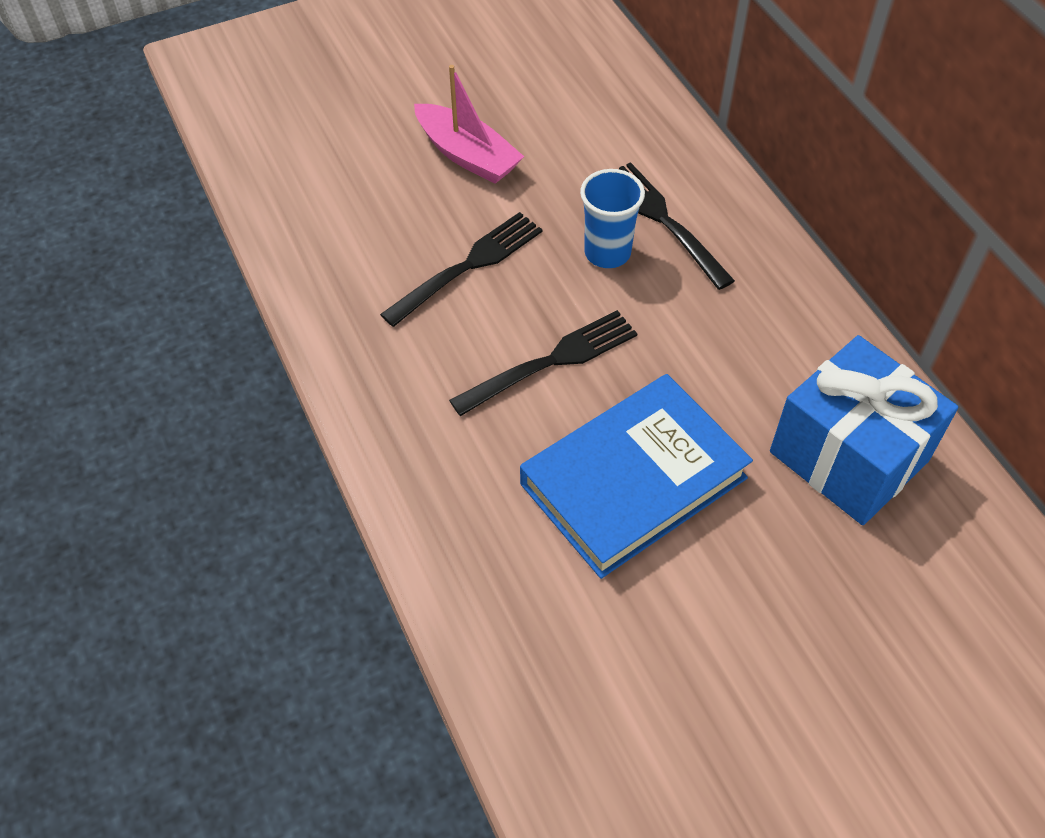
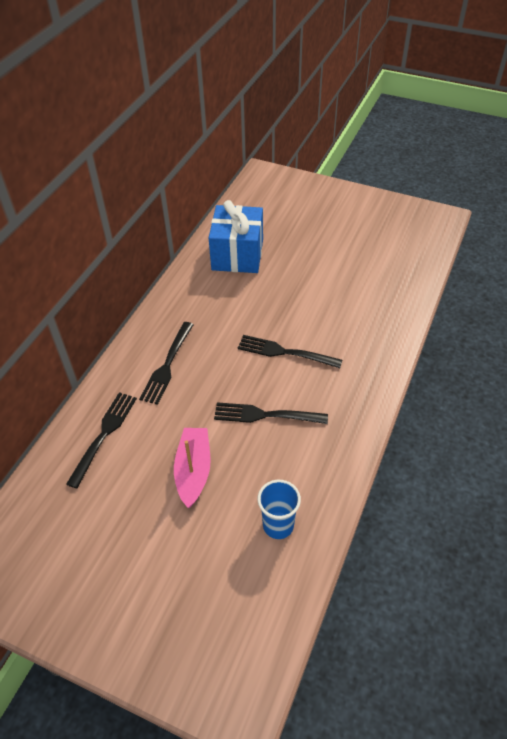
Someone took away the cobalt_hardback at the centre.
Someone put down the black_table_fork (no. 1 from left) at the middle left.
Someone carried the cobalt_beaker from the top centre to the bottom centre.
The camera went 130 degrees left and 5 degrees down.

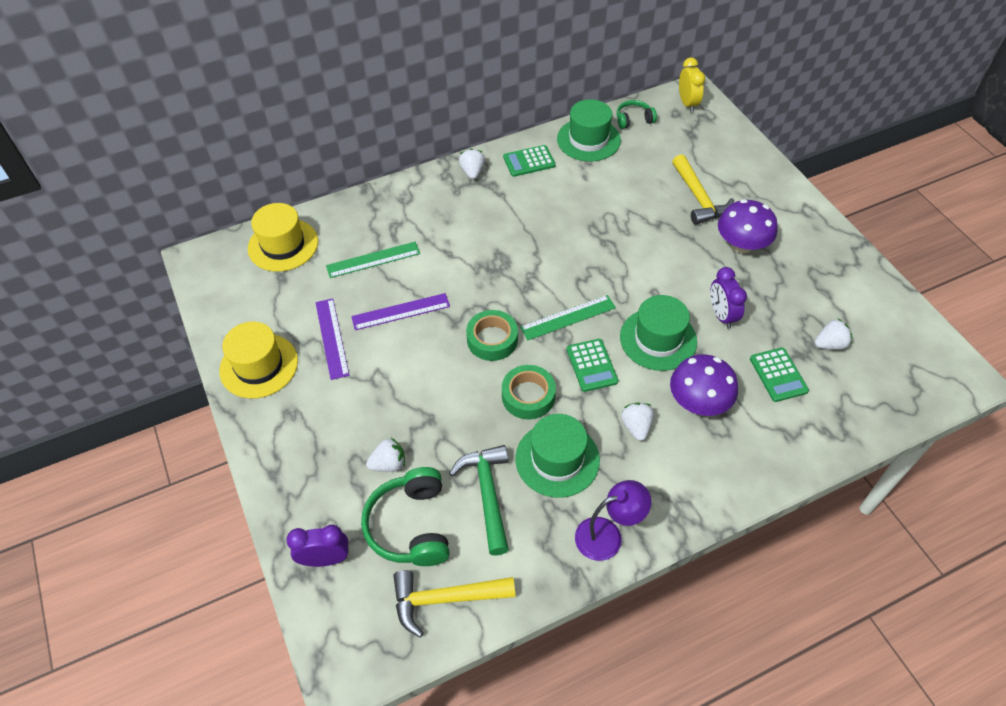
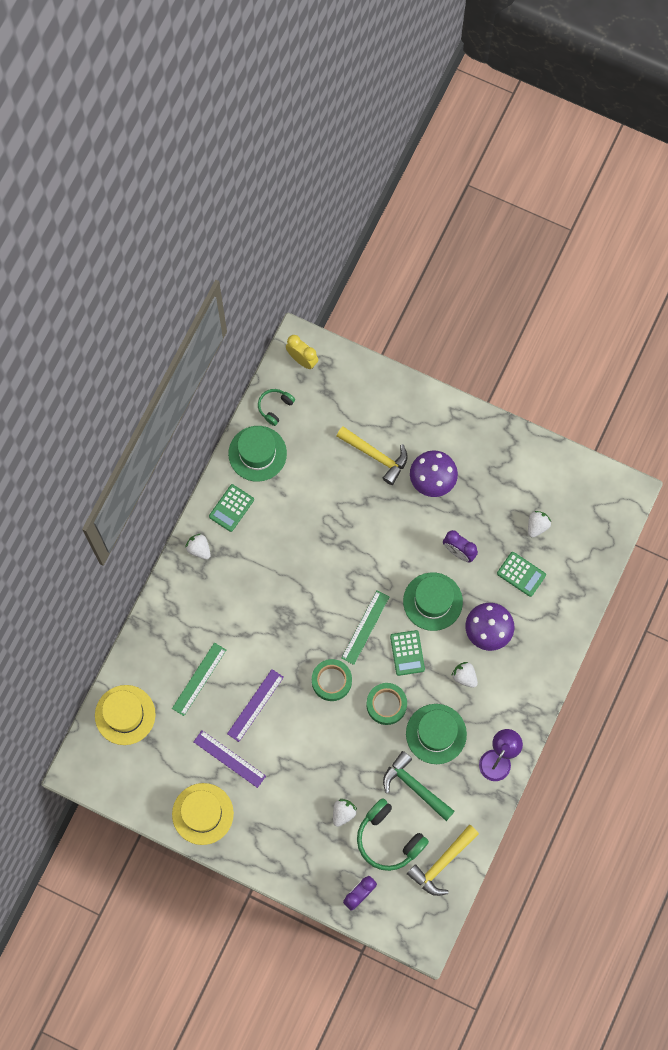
Someone rotated the green_pocket_calculator (no. 2 from left) at the centre by 45 degrees clockwise.
The camera went 40 degrees left and 20 degrees up.

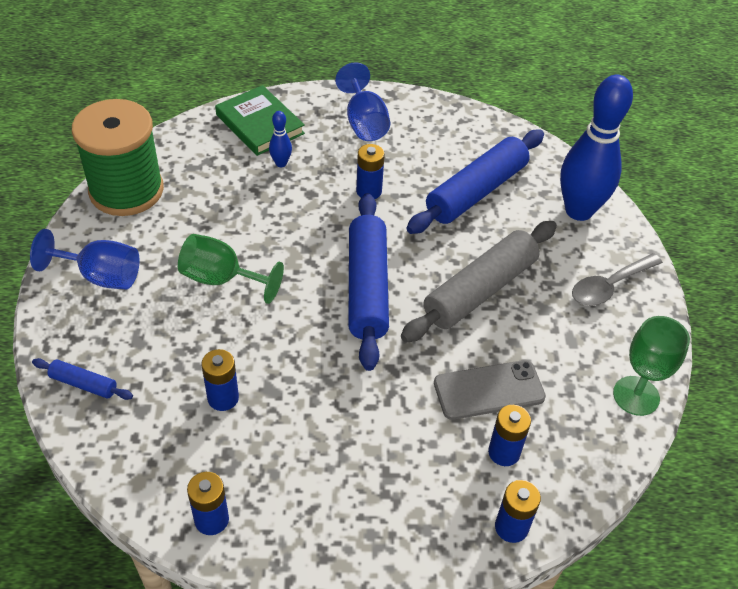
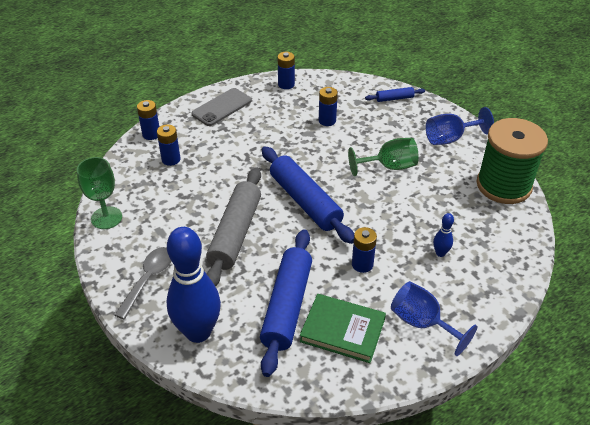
Someone carried the green_hardback from the top centre to the bottom centre.
Someone carried the grey_mobile_phone from the centre to the top centre.
The camera went 150 degrees right and 5 degrees down.

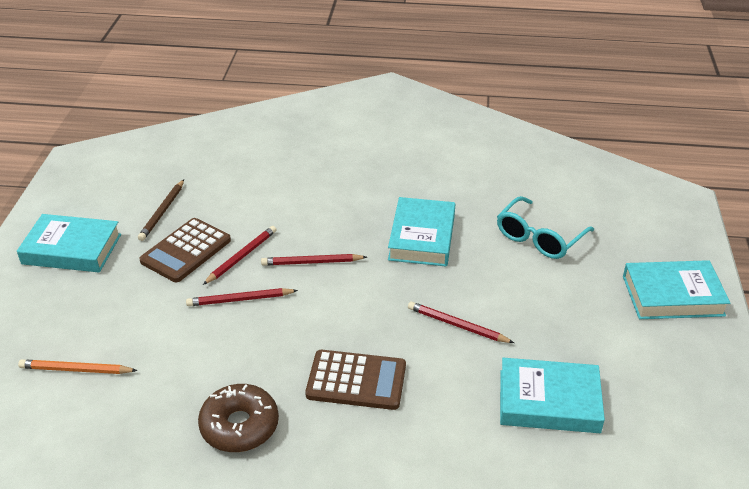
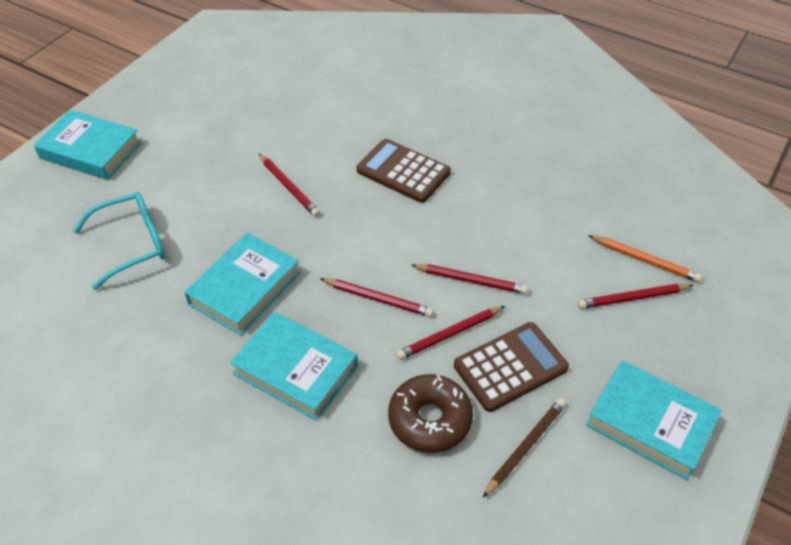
Someone put down the scarlet_pencil (no. 5 from left) at the middle right.
Someone carried the russet_glazed_donut from the bottom left to the bottom centre.
Someone carried the turquoise_hardback (no. 3 from left) from the bottom right to the bottom centre.
The camera went 155 degrees left and 10 degrees up.

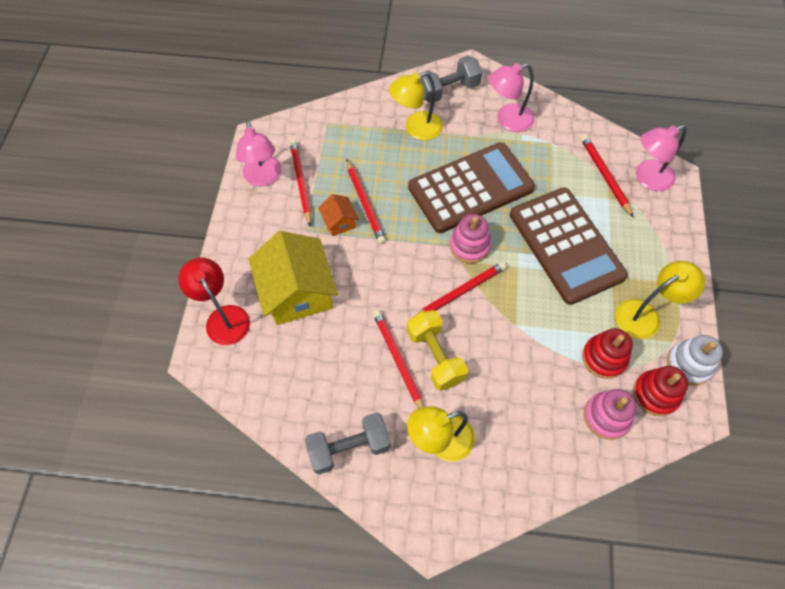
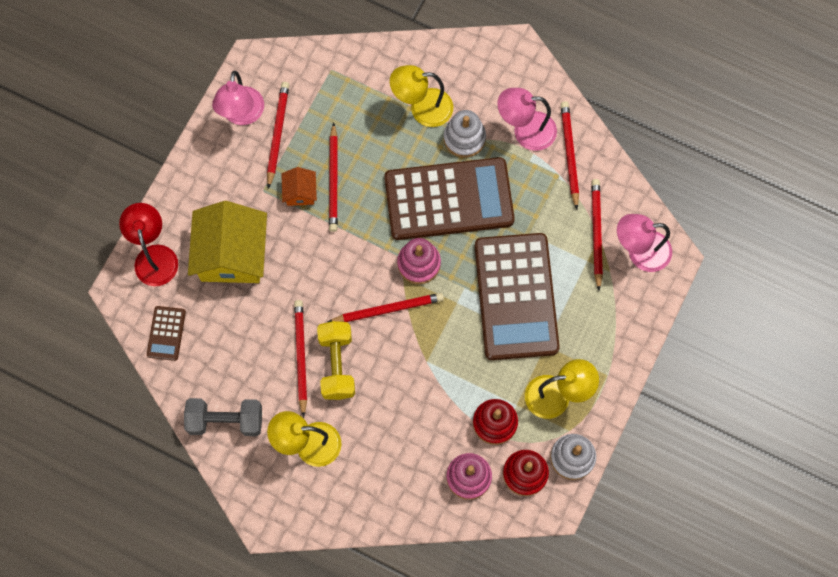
Someone took away the grey_dumbbell (no. 2 from left) at the top centre.
Someone put down the russet_pocket_calculator (no. 1 from left) at the middle left.
Someone put down the snow-white_ring_stacker (no. 1 from left) at the top centre.
Someone put down the scarlet_pencil (no. 5 from left) at the top right.
The camera went 20 degrees right and 10 degrees up.

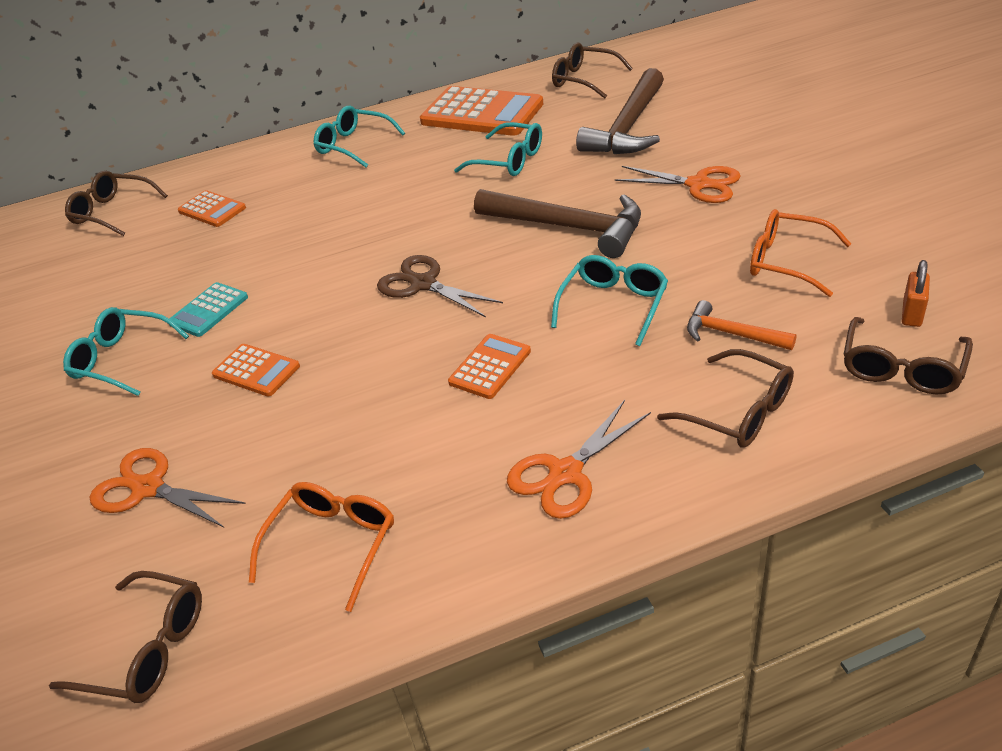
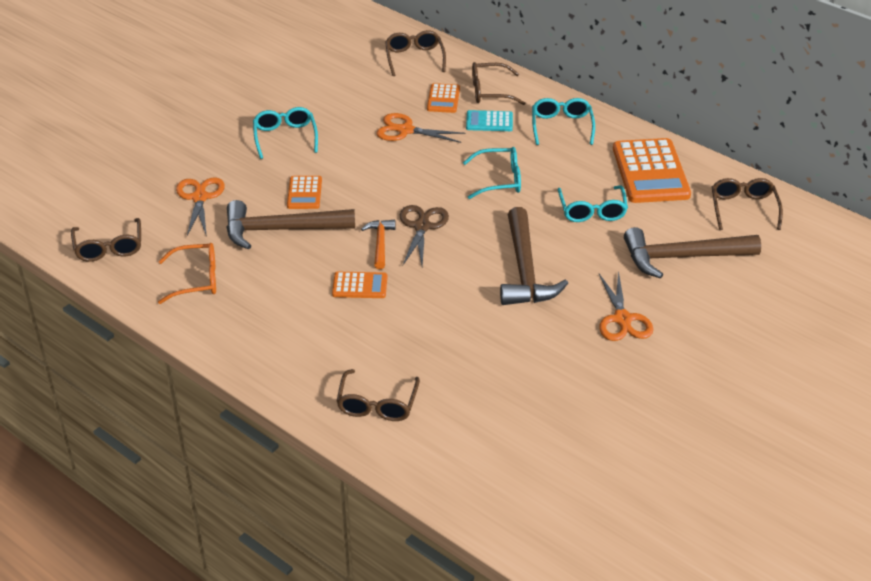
Someone took away the orange-coloured_eyeglasses (no. 2 from left) at the middle right.
Someone took away the orange-coloured_padlock at the middle right.
Someone put down the russet_carpenter's_hammer (no. 1 from left) at the middle left.
Someone carried the turquoise_pocket_calculator from the middle left to the top centre.
Someone carried the orange-coloured_scissors (no. 2 from left) from the centre to the top centre.
Someone carried the turquoise_eyeglasses (no. 4 from left in the first image) from the centre to the top centre.
Someone carried the orange-coloured_carpenter's_hammer from the middle right to the centre.
Someone carried the russet_eyeglasses (no. 5 from left in the first image) from the middle right to the top centre.
The camera went 55 degrees right and 0 degrees up.

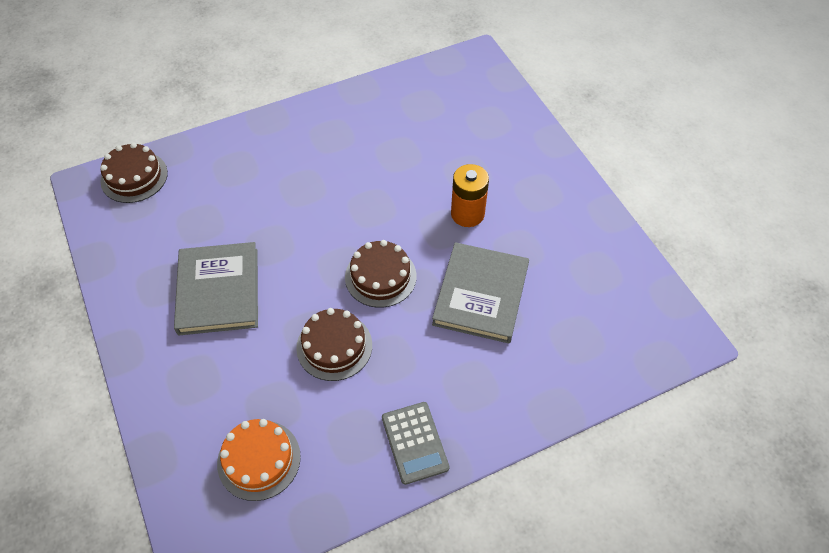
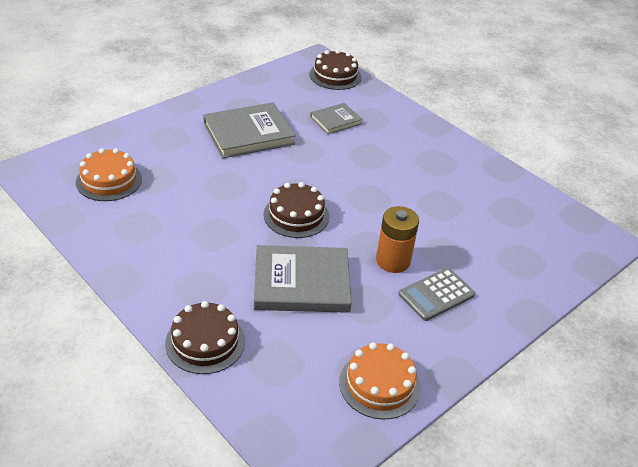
Someone put down the grey_hardback (no. 3 from left) at the top centre.
Someone put down the orange-coloured_layer_cake (no. 2 from left) at the bottom centre.
Someone carried the russet_layer_cake (no. 2 from left in the first image) from the centre to the bottom left.
Someone carried the grey_pocket_calculator from the bottom centre to the middle right.
The camera went 70 degrees right and 15 degrees down.

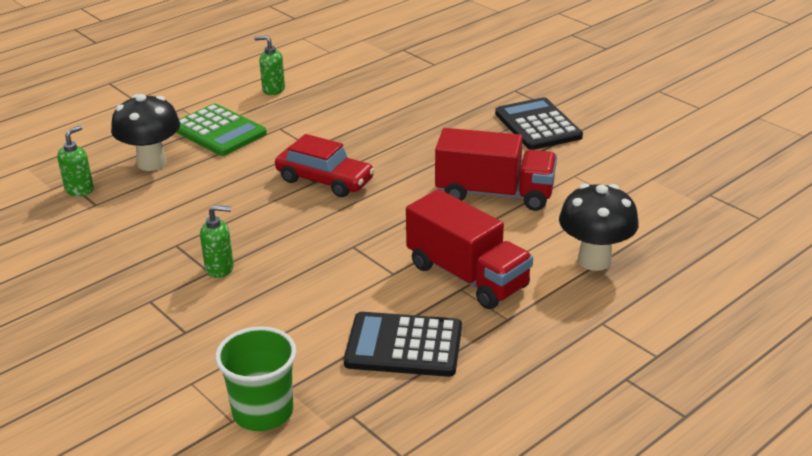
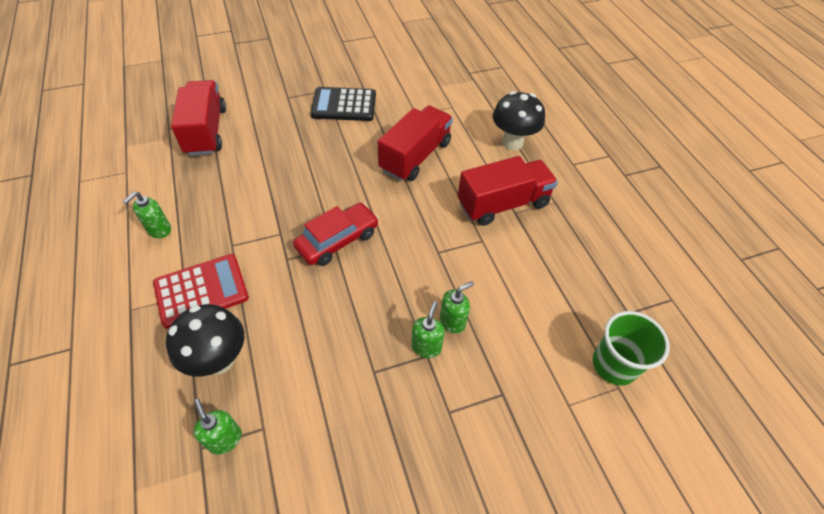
Someone took away the black_pocket_calculator (no. 1 from left) at the bottom centre.
Someone put down the scarlet_lorry (no. 1 from left) at the top left.
Someone put down the green_pump_bottle (no. 4 from left) at the centre.
Someone repainted the green_pocket_calculator at the top left, which became the scarlet_pocket_calculator at the middle left.
The camera went 70 degrees left and 20 degrees up.

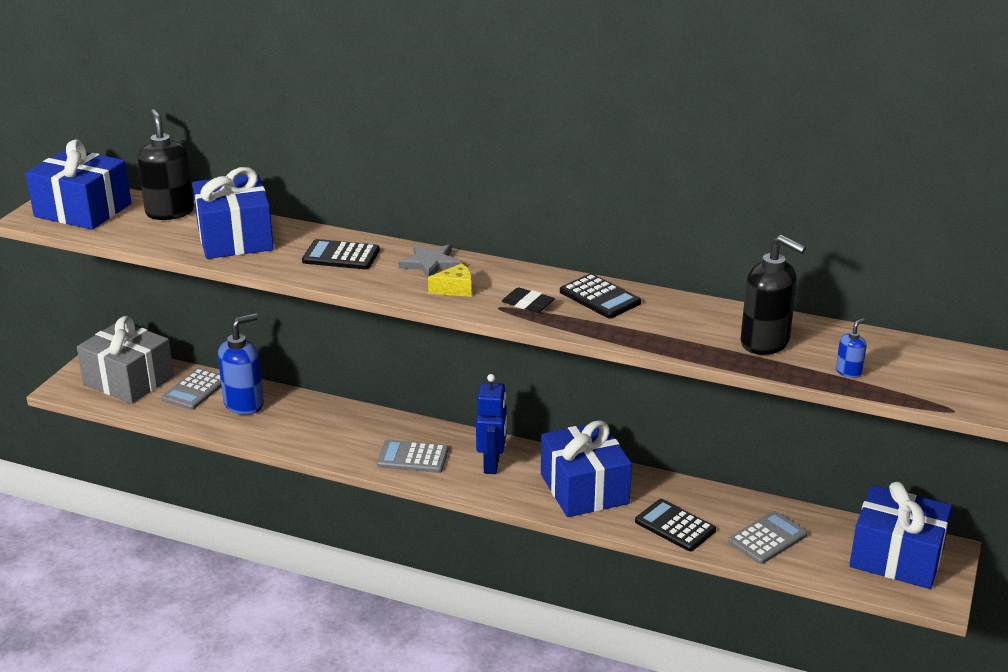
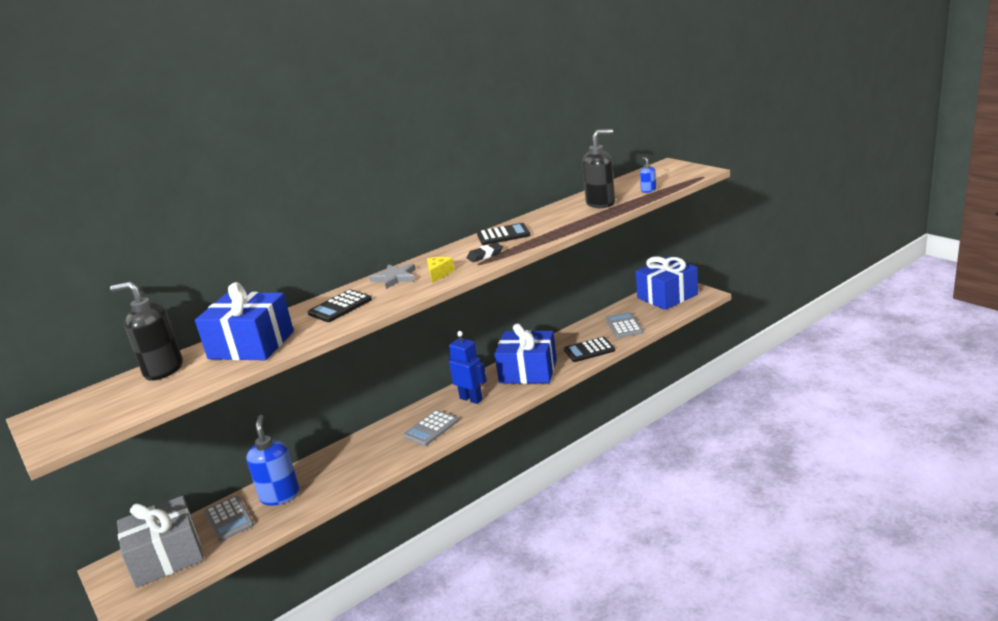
Someone took away the cobalt_wrapped_gift (no. 1 from left) at the top left.
The camera went 55 degrees left and 5 degrees down.

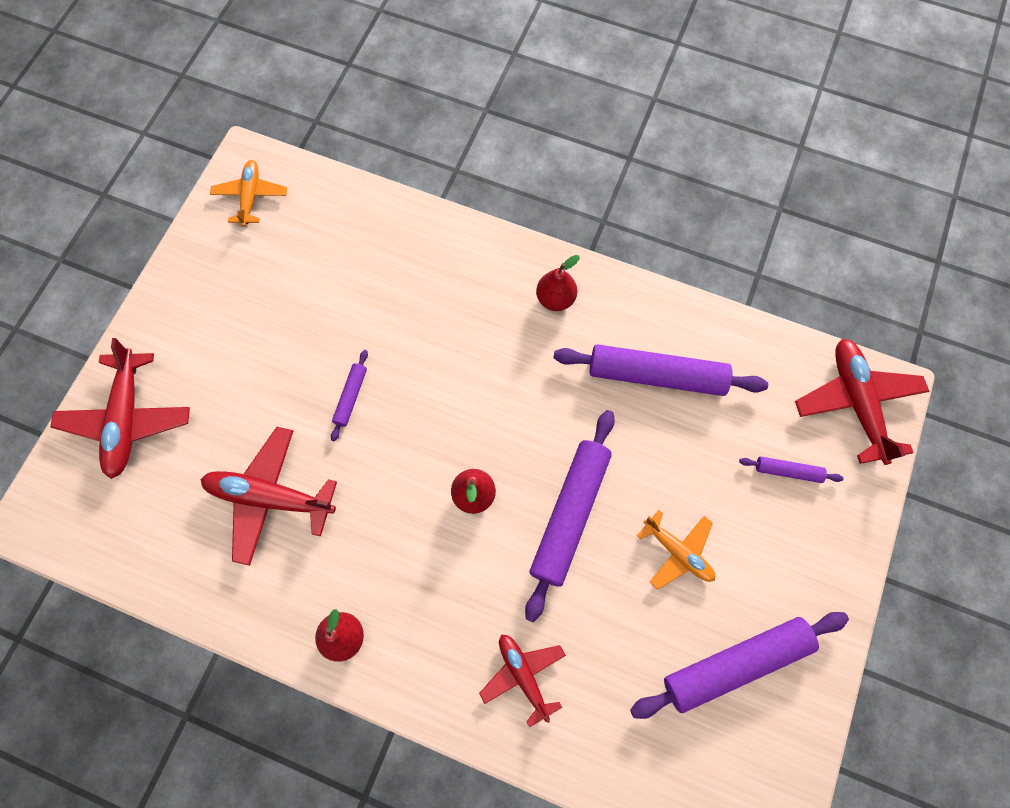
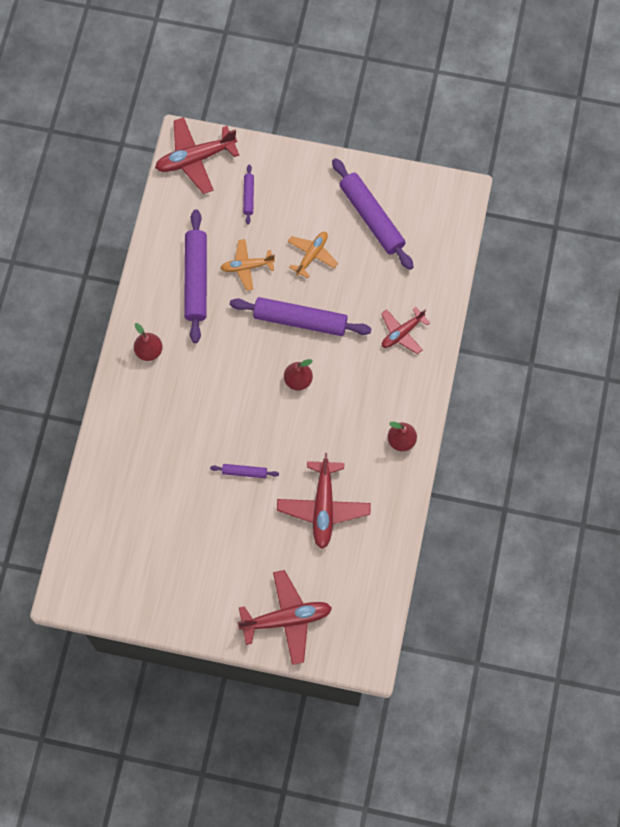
Someone carried the orange-coloured_aeroplane (no. 1 from left) from the top left to the top centre.
The camera went 100 degrees left and 0 degrees up.

